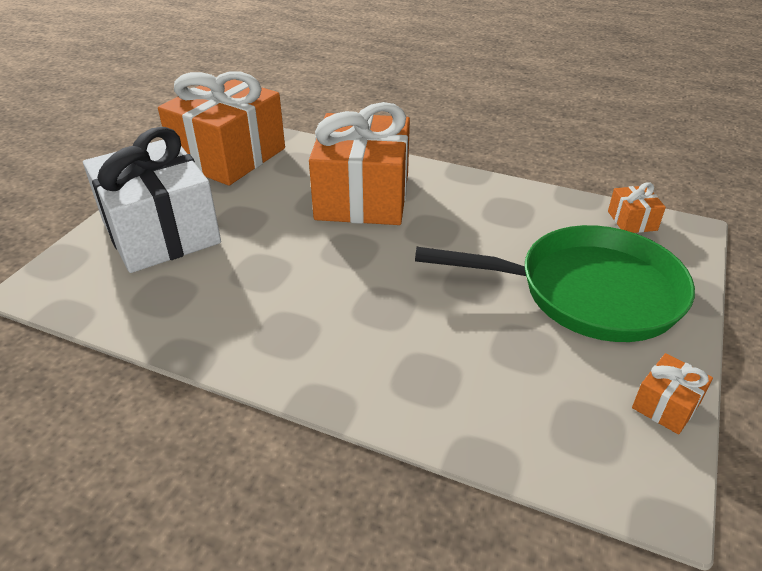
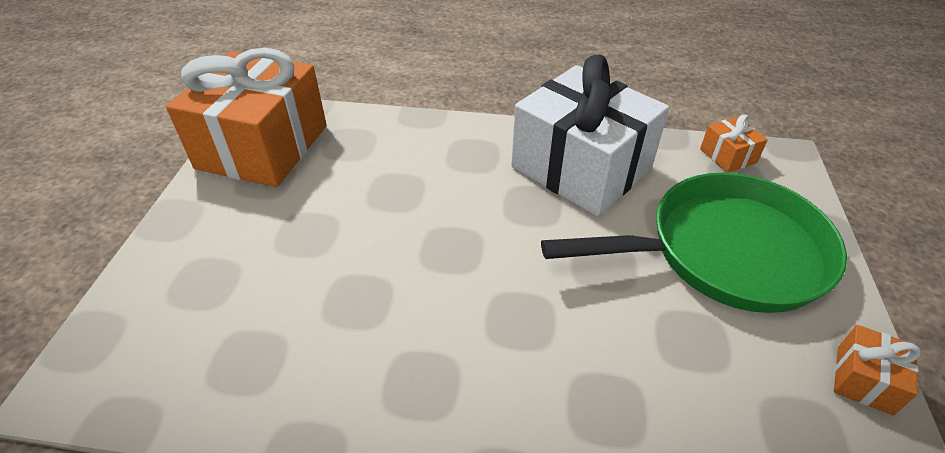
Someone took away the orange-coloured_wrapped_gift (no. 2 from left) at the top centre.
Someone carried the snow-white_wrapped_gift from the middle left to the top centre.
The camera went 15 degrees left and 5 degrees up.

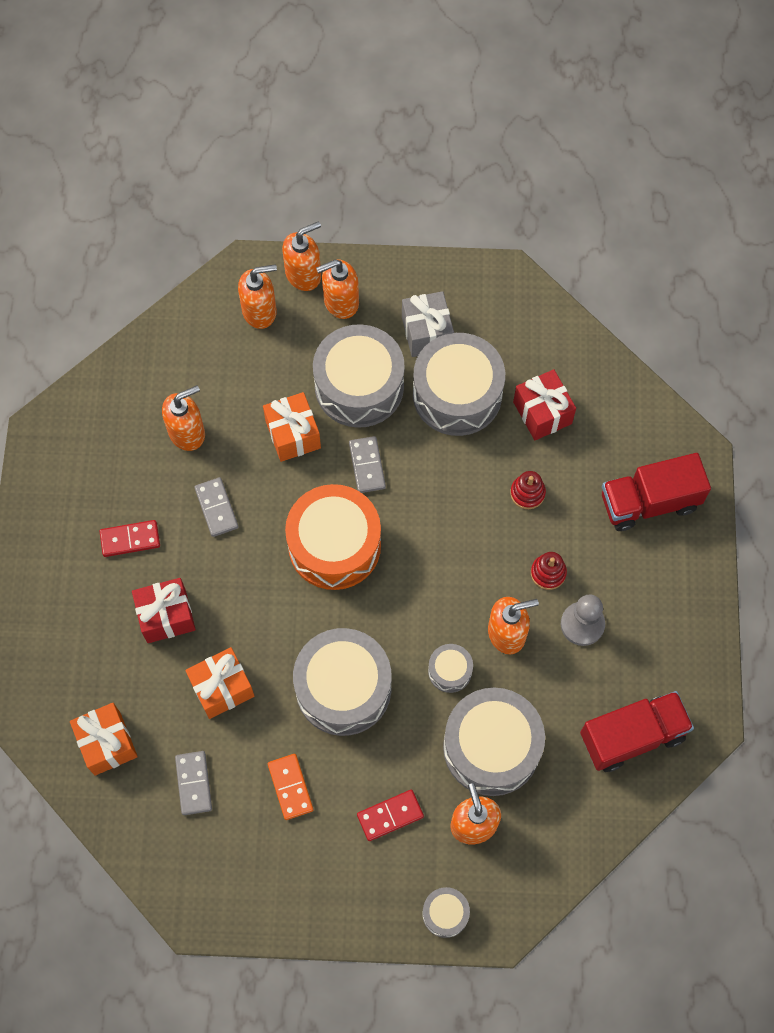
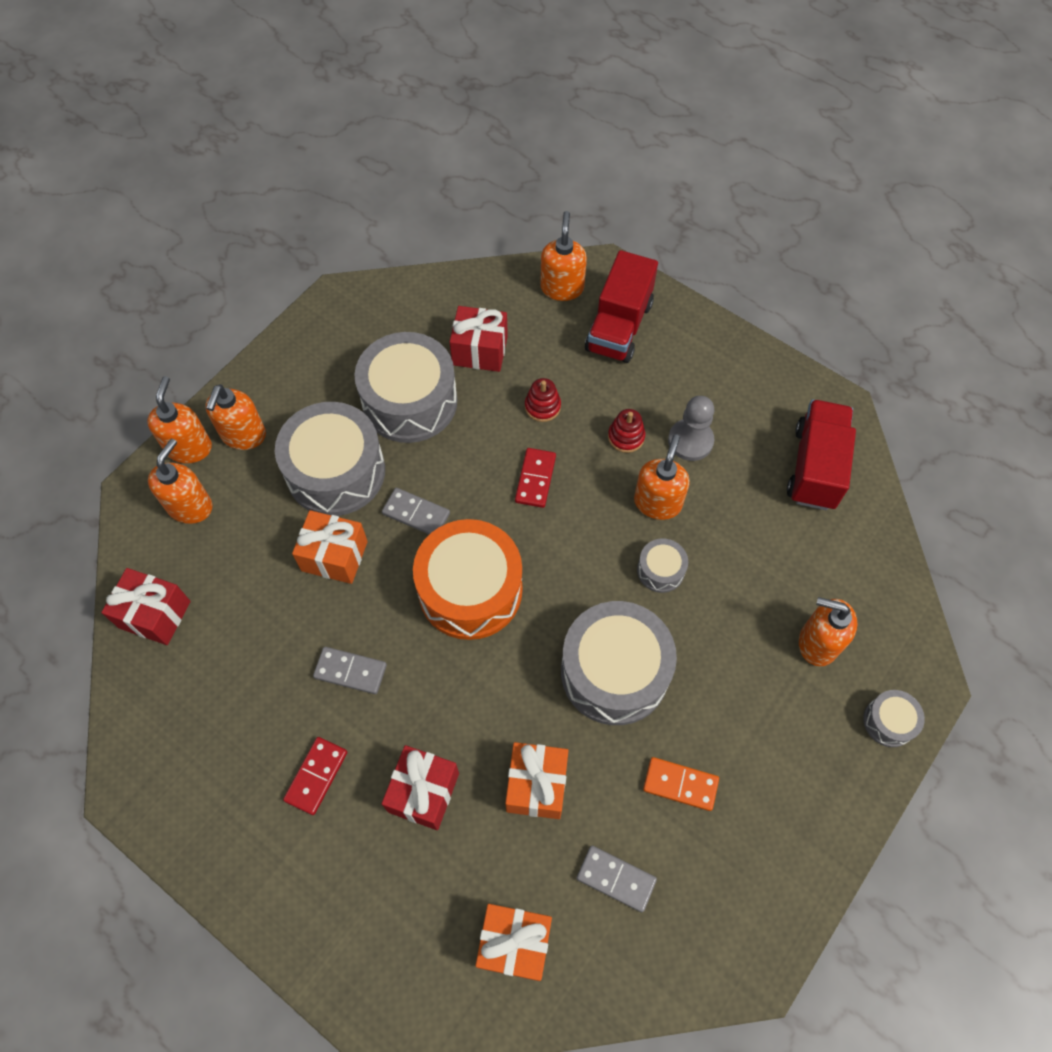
Someone took away the grey_wrapped_gift at the top centre.
Someone took away the grey_toy_drum (no. 6 from left) at the bottom centre.
Someone put down the scarlet_wrapped_gift (no. 1 from left) at the middle left.
Someone carried the orange-coloured_pump_bottle (no. 1 from left in the first image) from the middle left to the top centre.
Someone carried the scarlet_domino (no. 2 from left) from the bottom centre to the centre.
The camera went 55 degrees left and 5 degrees down.

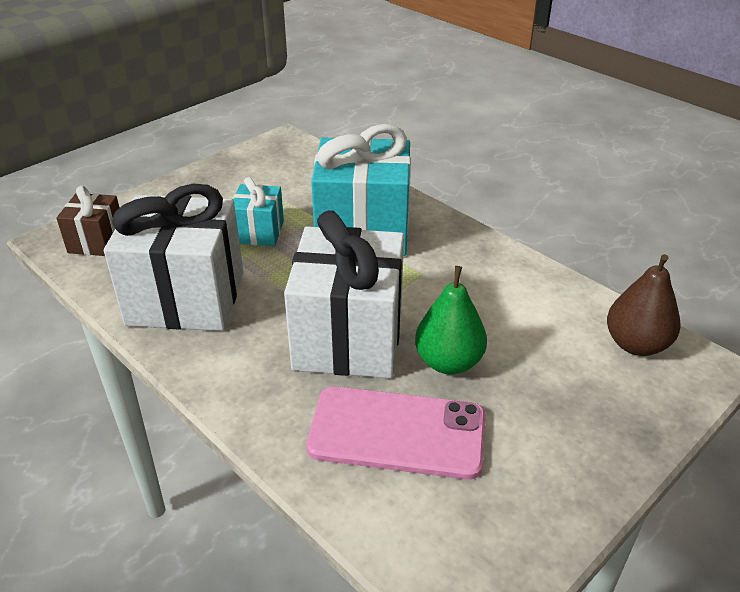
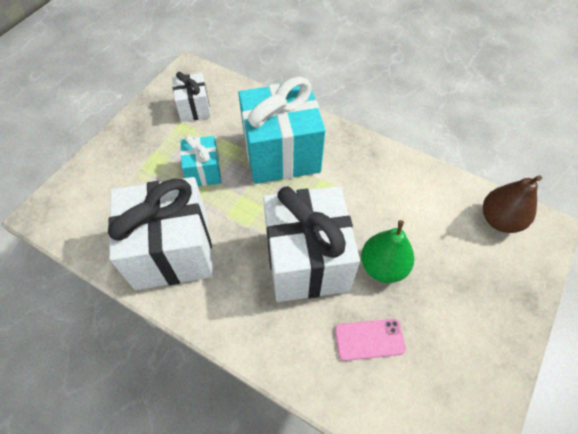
Someone took away the russet_wrapped_gift at the middle left.
Someone put down the snow-white_wrapped_gift (no. 2 from left) at the top left.
Someone scaled the pink_mobile_phone at the bottom centre by 0.55.
The camera went 15 degrees left and 20 degrees up.

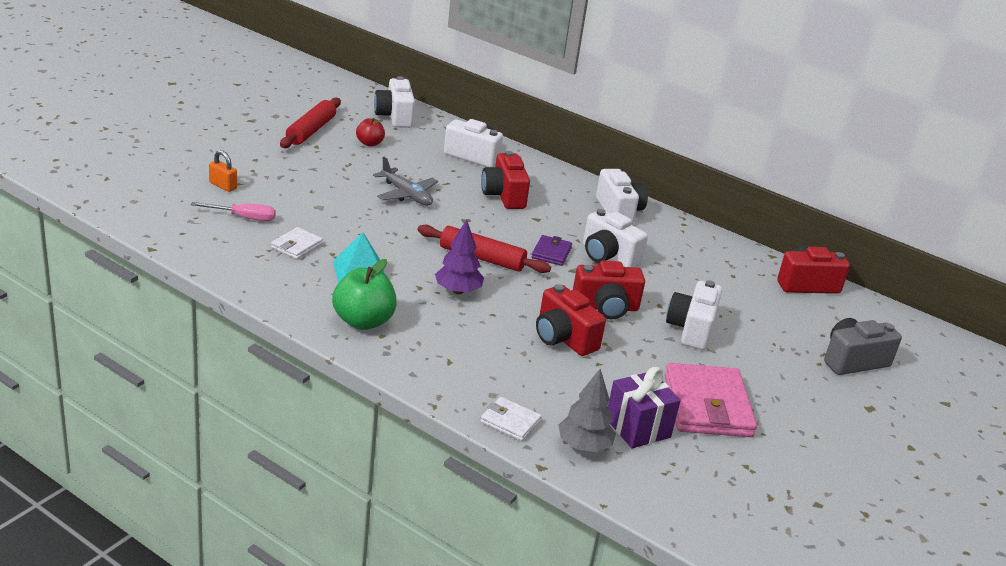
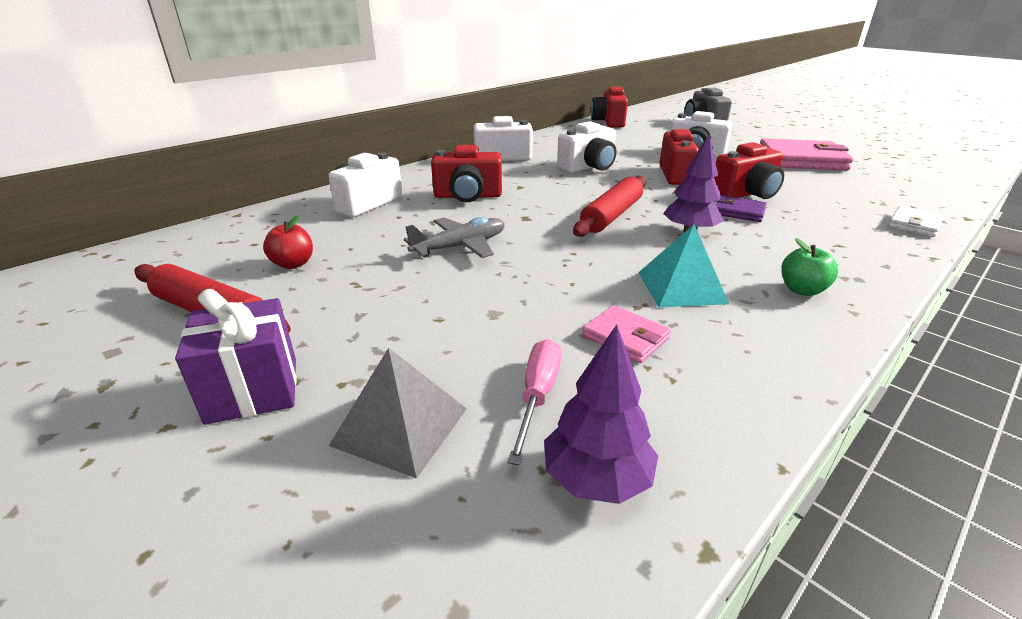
Someone took away the snow-white_camera (no. 1 from left) at the top centre.
Someone took away the grey_fir_tree at the bottom centre.
Someone put down the purple_fir_tree (no. 1 from left) at the bottom centre.
Someone carried the purple_wallet from the centre to the middle right.
Someone carried the purple_wrapped_gift from the bottom centre to the middle left.
Someone swapped the orange-coloured_padlock at the top left for the grey_solid_pyramid at the bottom centre.
Someone repainted the snow-white_wallet (no. 1 from left) at the middle left, which became the pink_wallet (no. 1 from left) at the centre.
Someone scaled the green_apple at the centre by 0.58.
The camera went 75 degrees left and 0 degrees up.

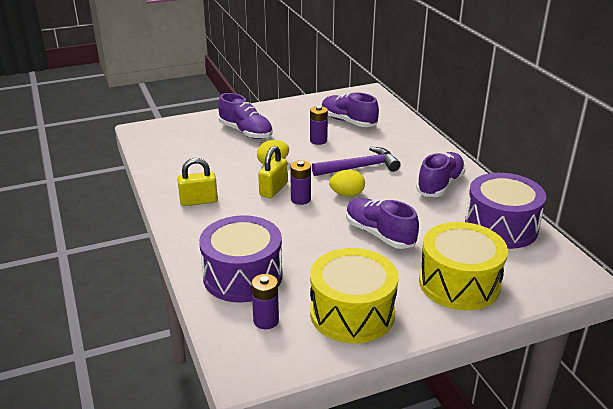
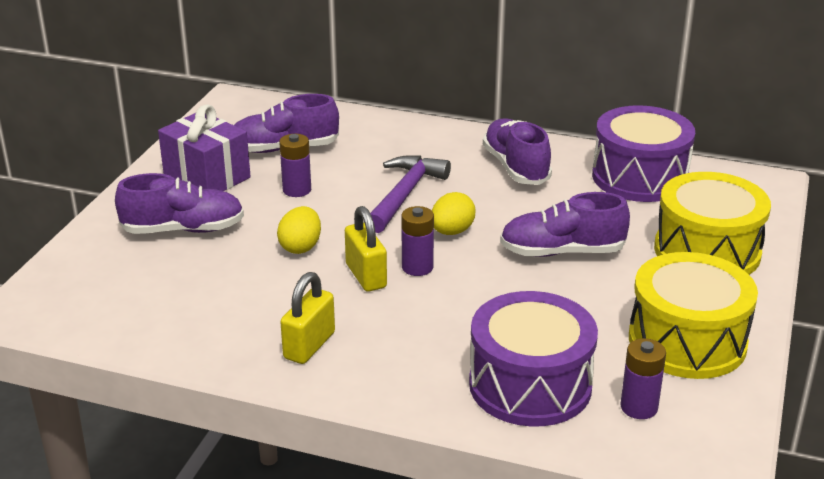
Someone put down the purple_wrapped_gift at the top left.
The camera went 50 degrees left and 0 degrees up.

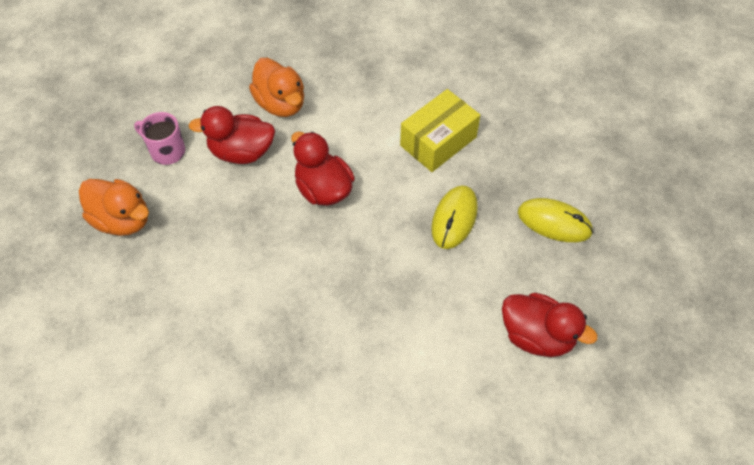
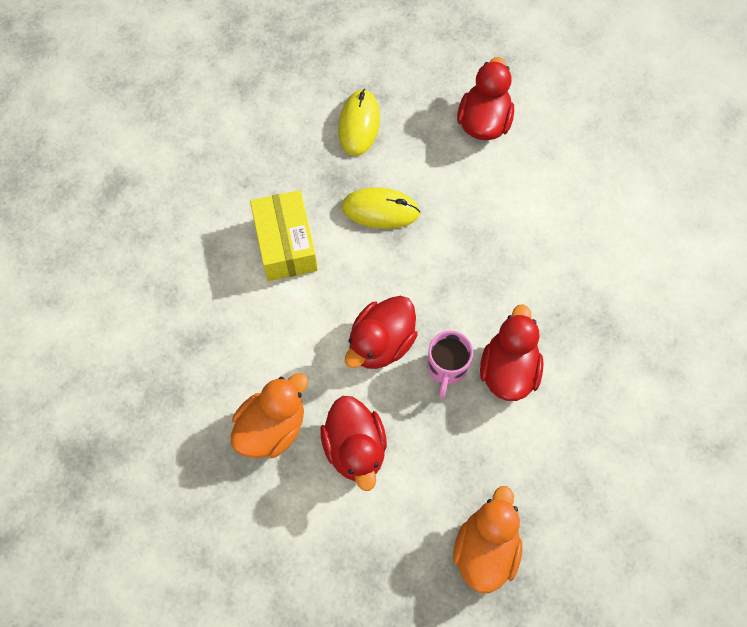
Someone put down the scarlet_toy_duck (no. 4 from left) at the middle right.
Someone carried the pink_tea_mug from the top left to the centre.
Someone rotated the golden_box at the top centre by 45 degrees clockwise.
The camera went 105 degrees left and 10 degrees up.

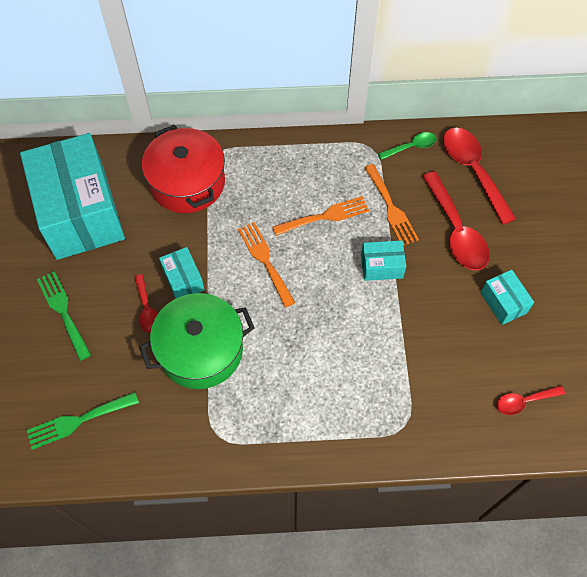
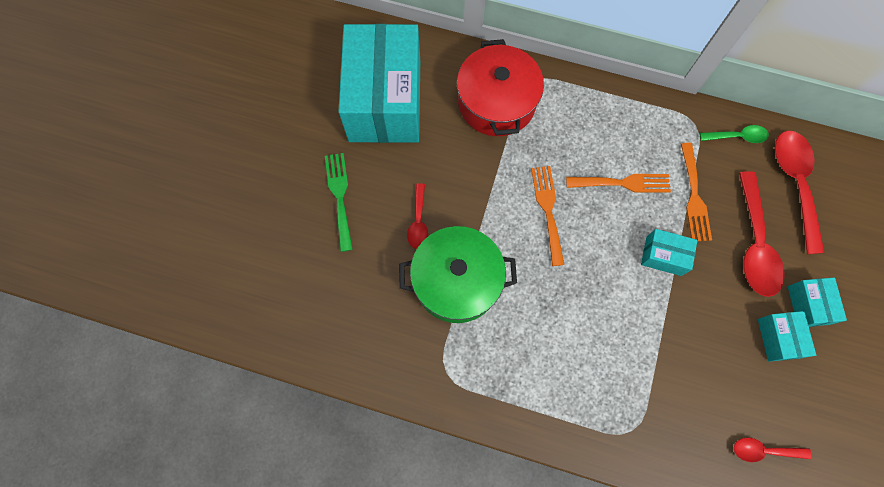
Someone took away the green_table_fork (no. 2 from left) at the bottom left.
Someone carried the turquoise_box (no. 2 from left in the first image) from the middle left to the middle right.
The camera went 20 degrees right and 10 degrees up.

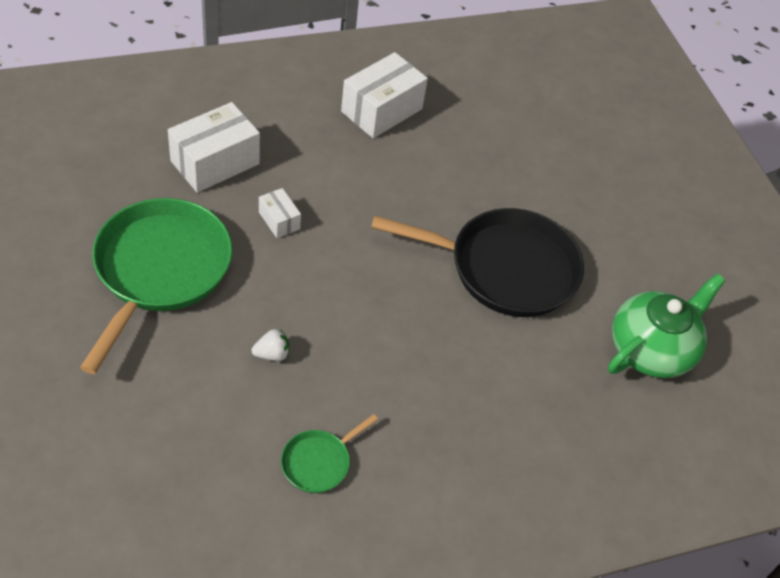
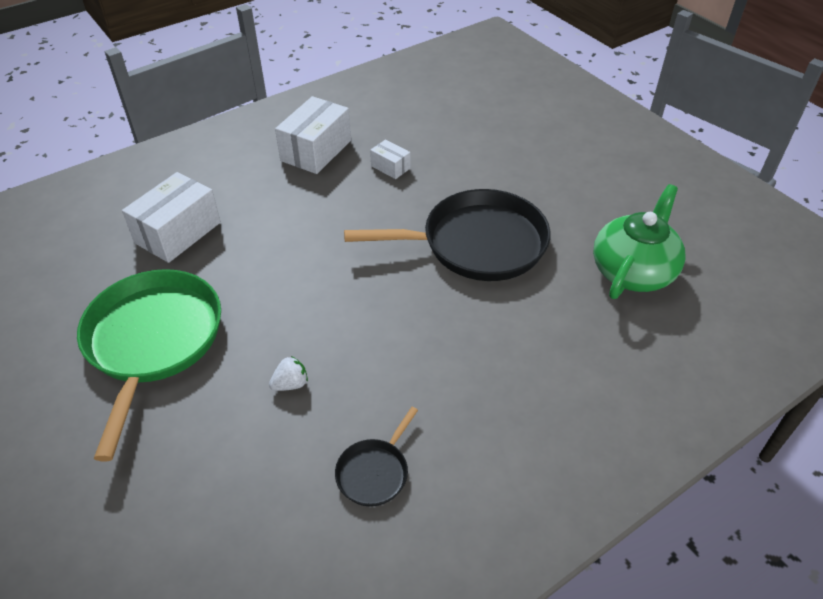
Someone carried the snow-white_box (no. 2 from left in the first image) from the centre to the top centre.
Someone repainted the green_pan (no. 2 from left) at the bottom centre, which became the black_pan (no. 1 from left) at the bottom centre.
The camera went 10 degrees left and 5 degrees down.

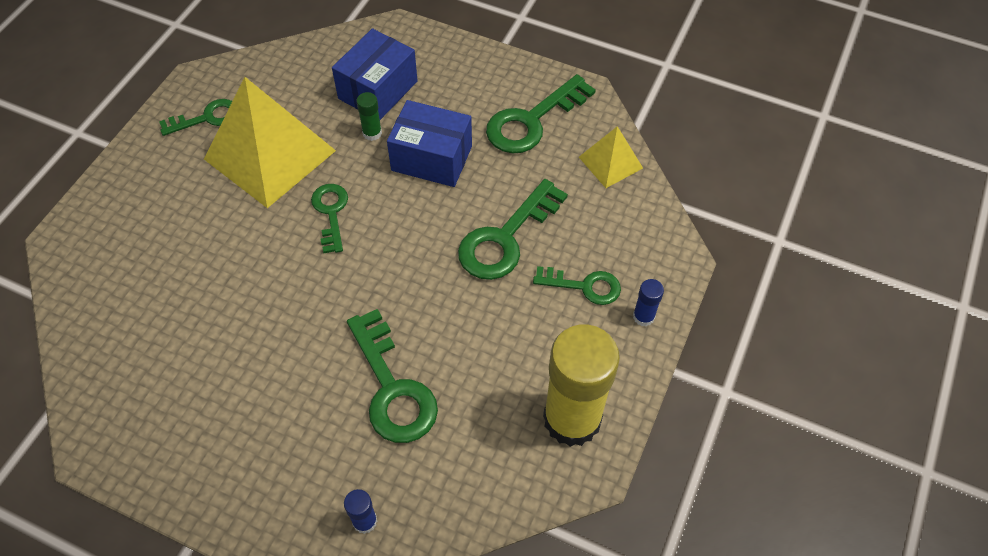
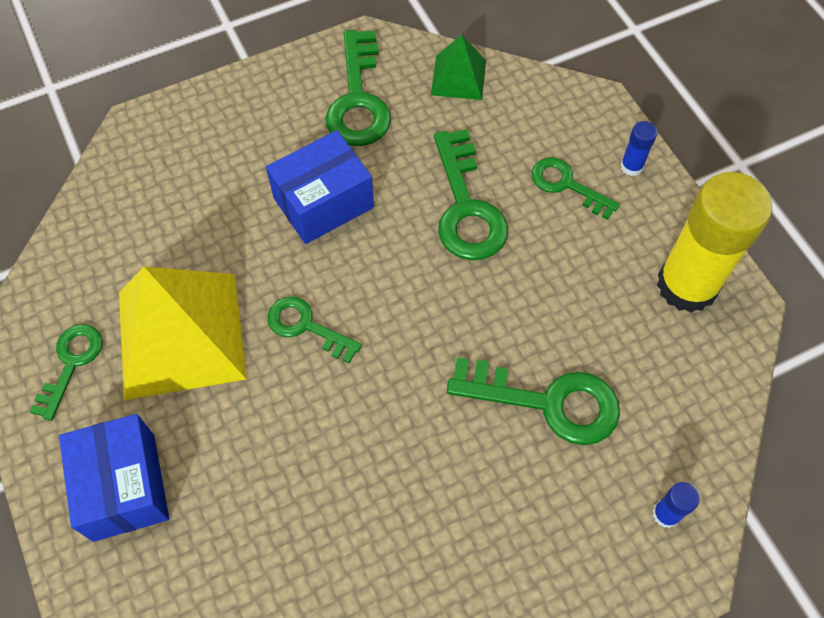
Someone took away the green_glue_stick at the top centre.
Someone carried the cobalt_box (no. 1 from left) from the top centre to the bottom left.
Someone repainted the golden_solid_pyramid (no. 2 from left) at the top centre, which became the green_solid_pyramid at the top centre.
Someone rotated the green_key (no. 6 from left) at the centre by 105 degrees counterclockwise.
The camera went 50 degrees left and 5 degrees up.

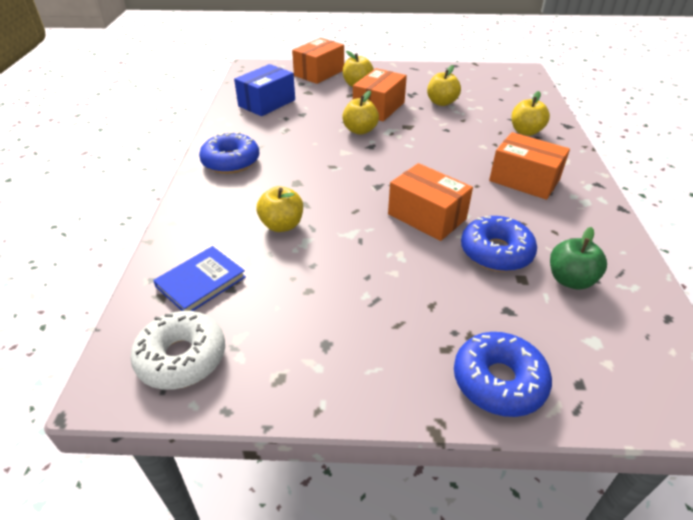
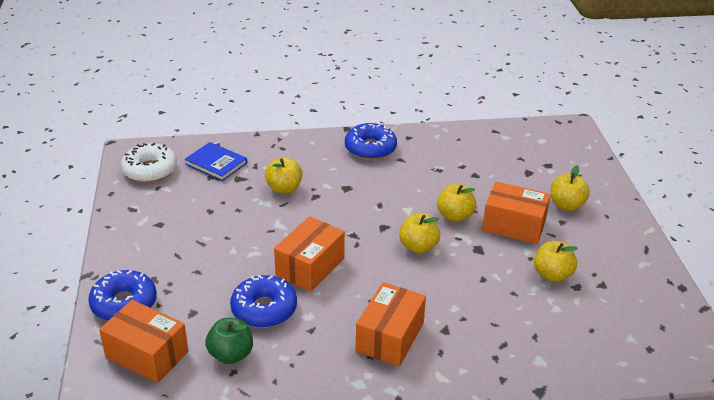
Someone took away the cobalt_box at the top centre.
Someone carried the orange-coloured_box (no. 1 from left) from the top centre to the bottom left.
Someone carried the golden_apple (no. 5 from left in the first image) from the top right to the centre.
The camera went 80 degrees right and 5 degrees down.

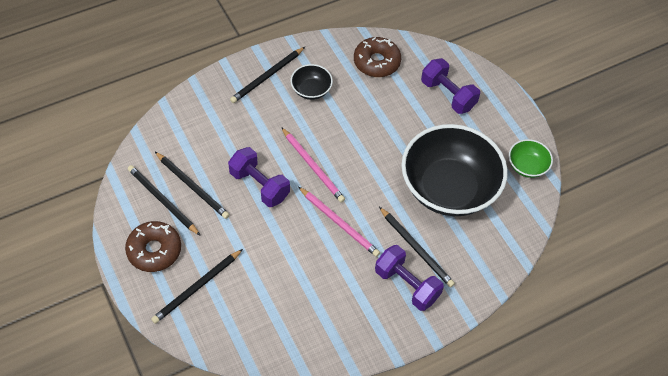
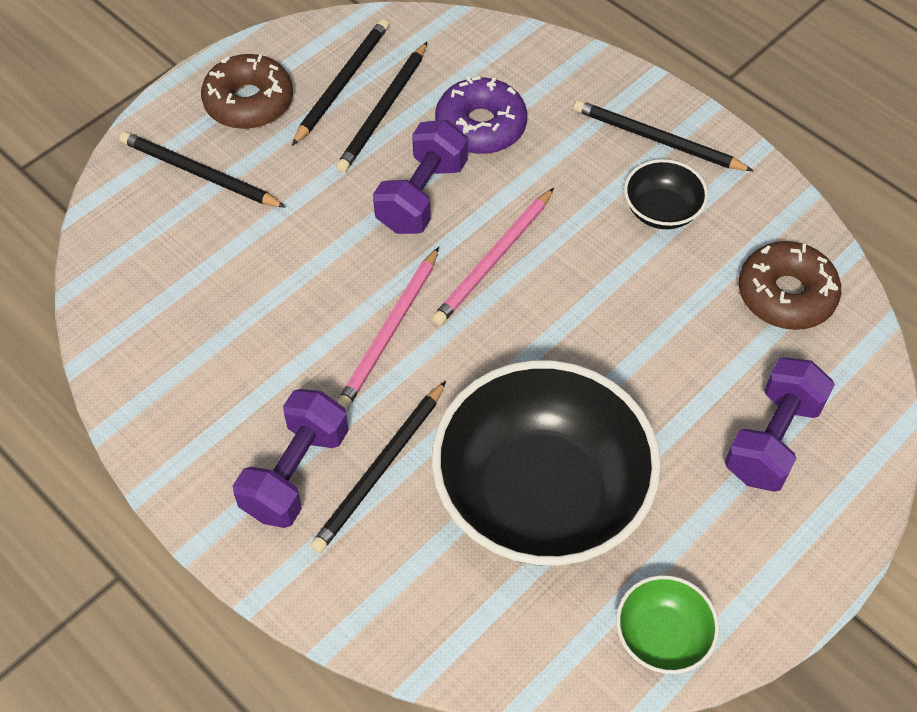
Someone put down the purple_glazed_donut at the top centre.
The camera went 75 degrees right and 0 degrees up.

